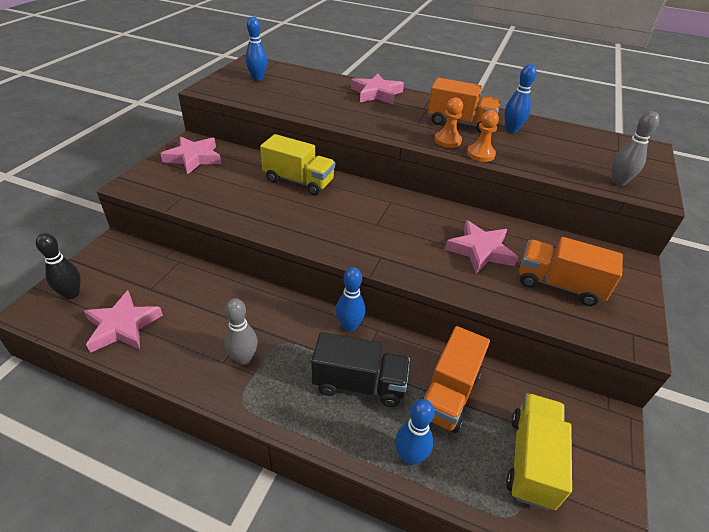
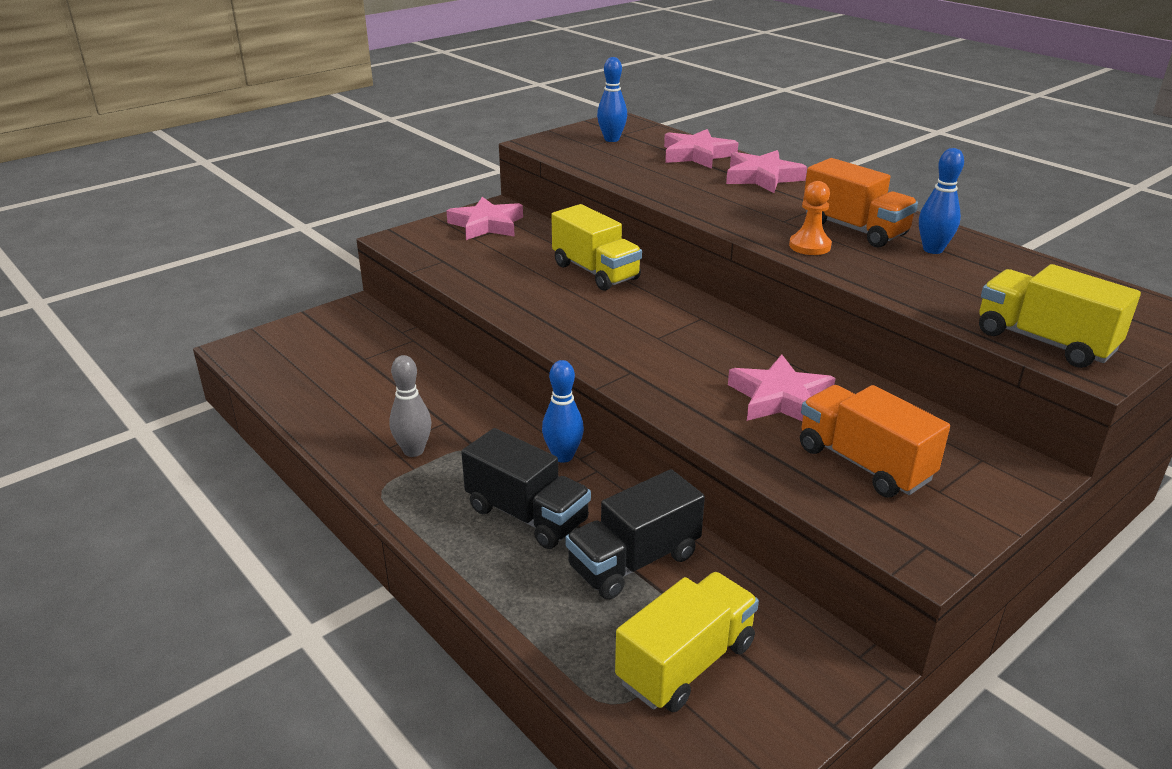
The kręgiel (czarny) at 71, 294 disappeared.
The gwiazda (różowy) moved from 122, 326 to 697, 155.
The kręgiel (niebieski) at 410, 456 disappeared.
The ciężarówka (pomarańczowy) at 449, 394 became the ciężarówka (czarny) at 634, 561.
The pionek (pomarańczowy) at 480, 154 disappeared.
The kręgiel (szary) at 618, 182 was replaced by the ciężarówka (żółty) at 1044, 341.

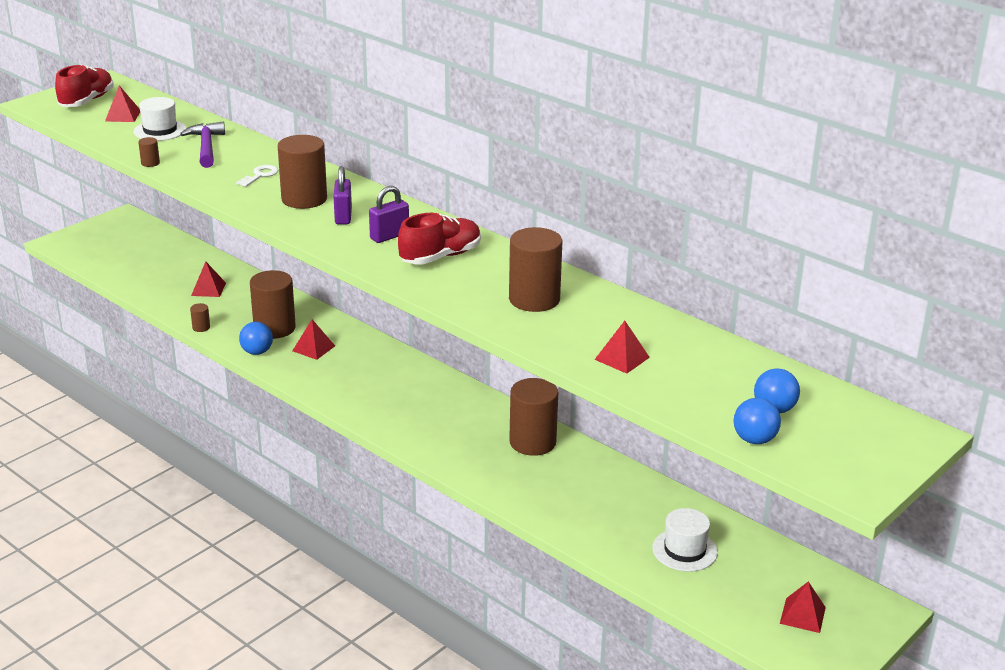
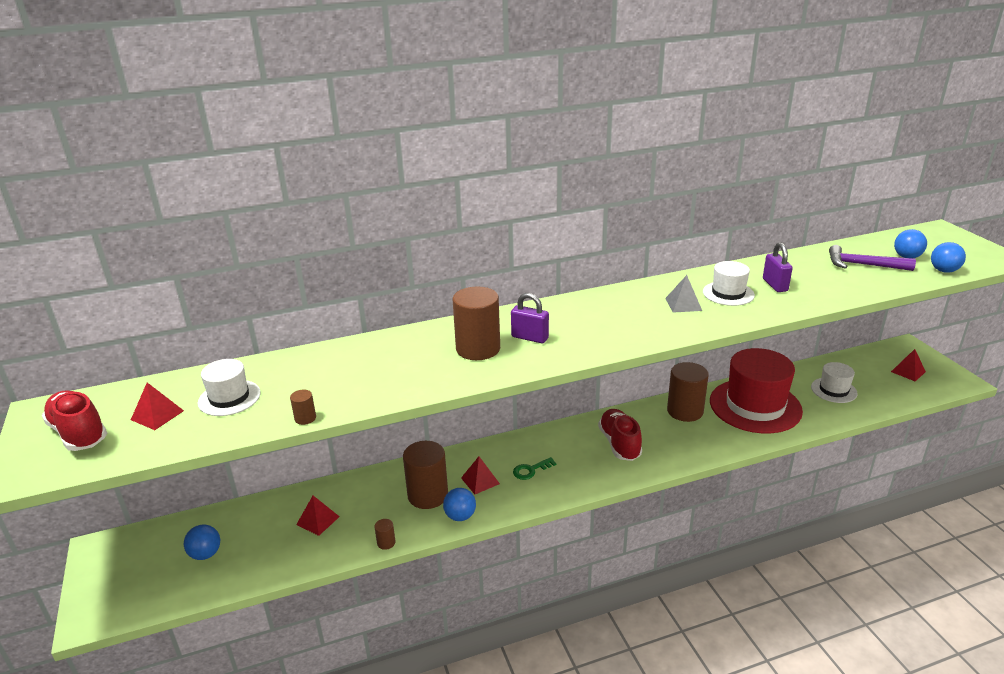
The młotek (fioletowy) moved from 206, 147 to 863, 265.
The klucz (biały) at 260, 175 disappeared.
The kłódka (fioletowy) moved from 389, 236 to 775, 285.
The but (czerwony) moved from 440, 257 to 619, 444.
The walec (brązowy) at 534, 299 was replaced by the kapelusz (biały) at 728, 293.
The piramida (czerwony) at 622, 358 disappeared.
The piłka (niebieski) at 206, 554 appeared.
The klucz (zielony) at 531, 470 appeared.
The piramida (szary) at 683, 304 appeared.
The kapelusz (czerwony) at 755, 406 appeared.

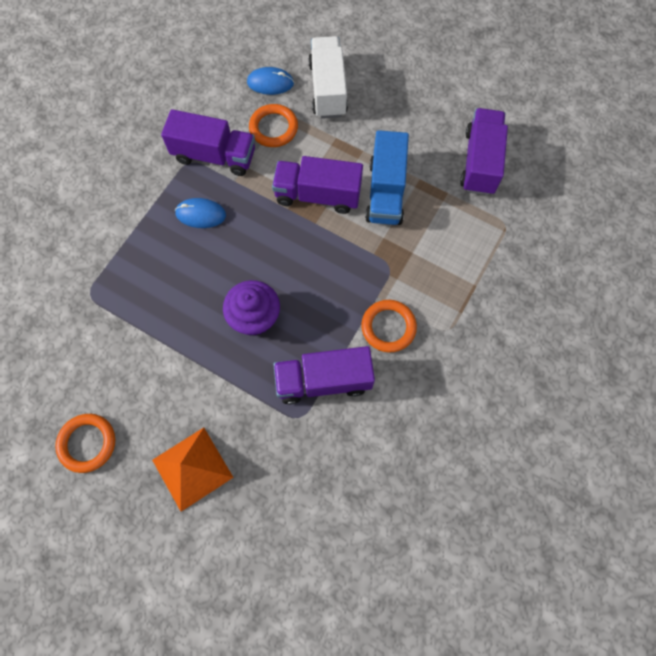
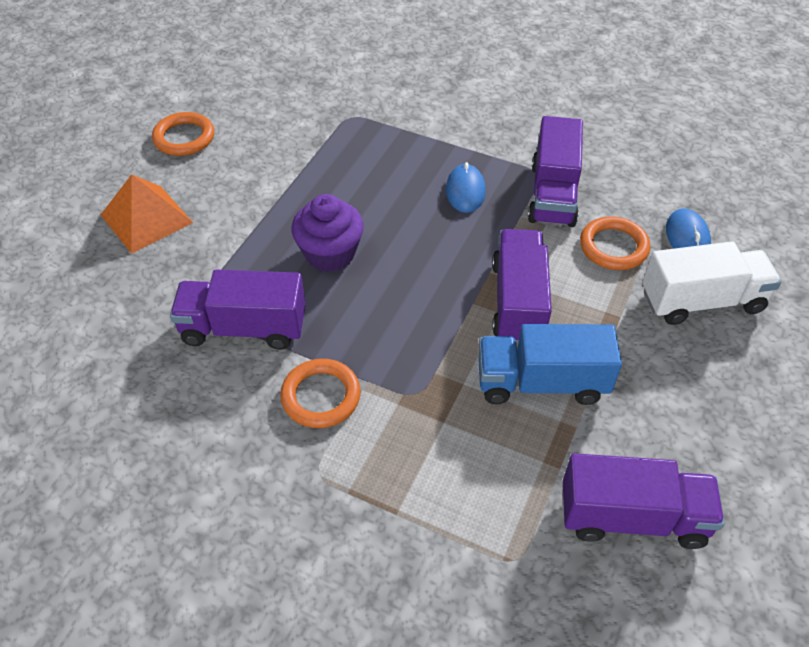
The ciężarówka (fioletowy) at 323, 380 turned 75 degrees counterclockwise.

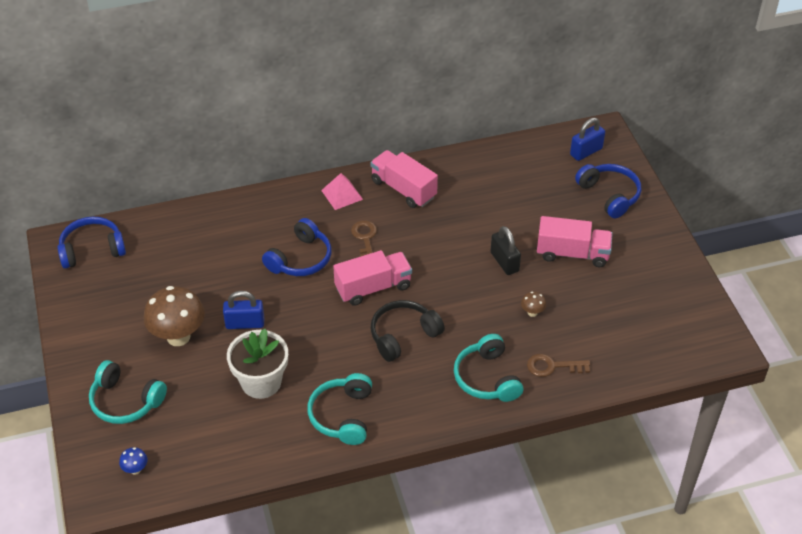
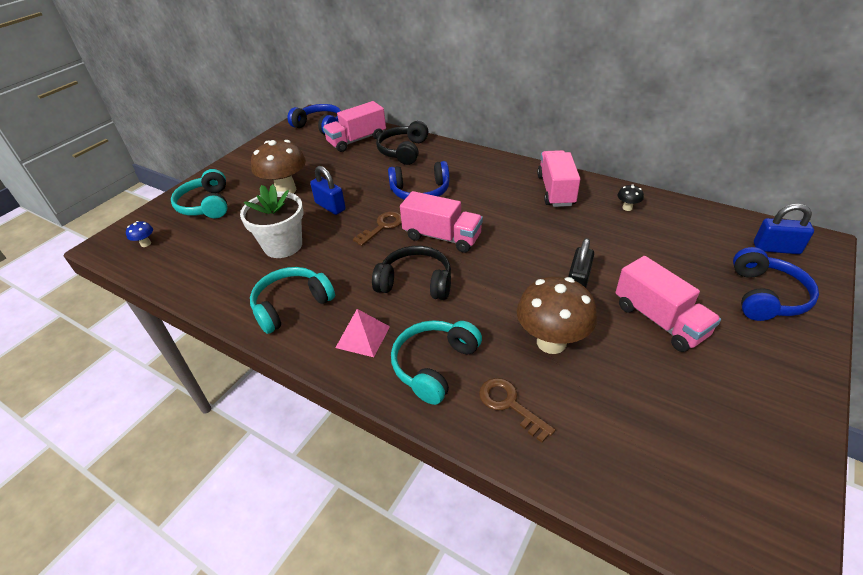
The piramida (różowy) moved from 342, 194 to 363, 337.
The klucz (brązowy) moved from 365, 239 to 382, 227.
The grzyb (brązowy) at 532, 313 changed to 2.33 times the size.
The ciężarówka (różowy) at 357, 140 appeared.
The słuchawki (czarny) at 403, 151 appeared.
The grzyb (czarny) at 627, 208 appeared.

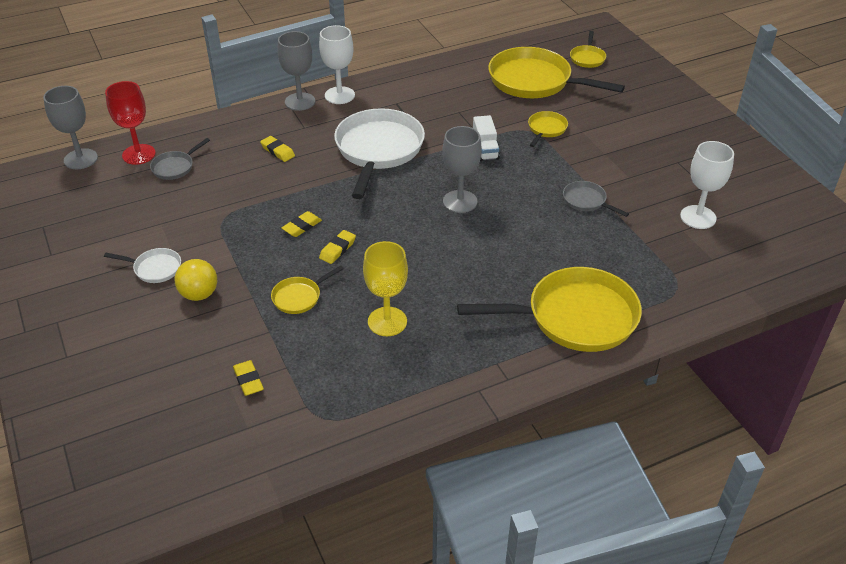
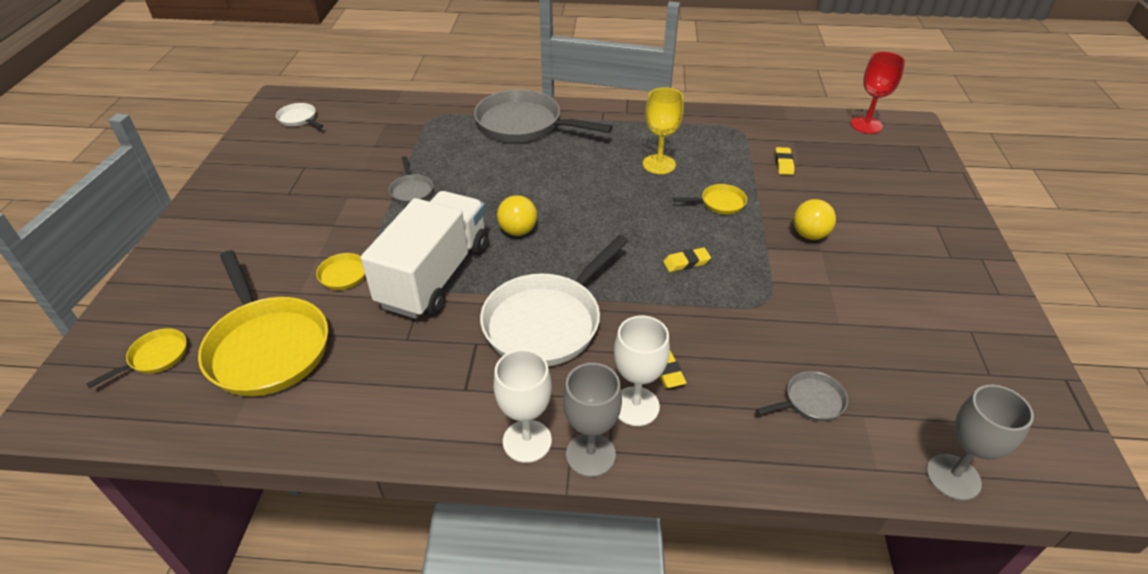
The patelnia (biały) moved from 154, 268 to 299, 119.
The kielich (czerwony) moved from 139, 154 to 866, 125.
The gumka do mazania (żółty) at 337, 249 disappeared.
The kielich (szary) at 460, 201 was replaced by the piłka (żółty) at 518, 231.
The patelnia (żółty) at 574, 317 became the patelnia (szary) at 524, 124.
The ciężarówka (biały) at 485, 149 changed to 2.43 times the size.
The kielich (biały) moved from 698, 217 to 636, 406.

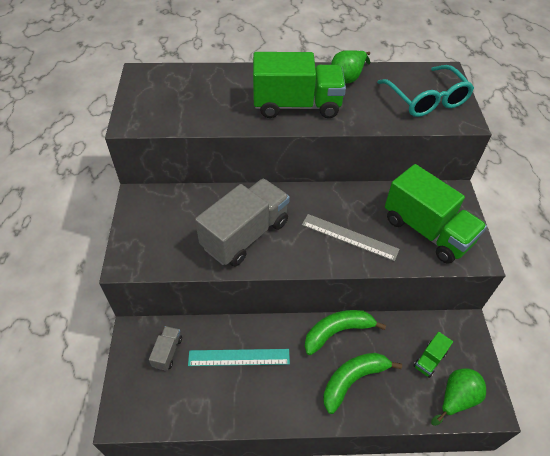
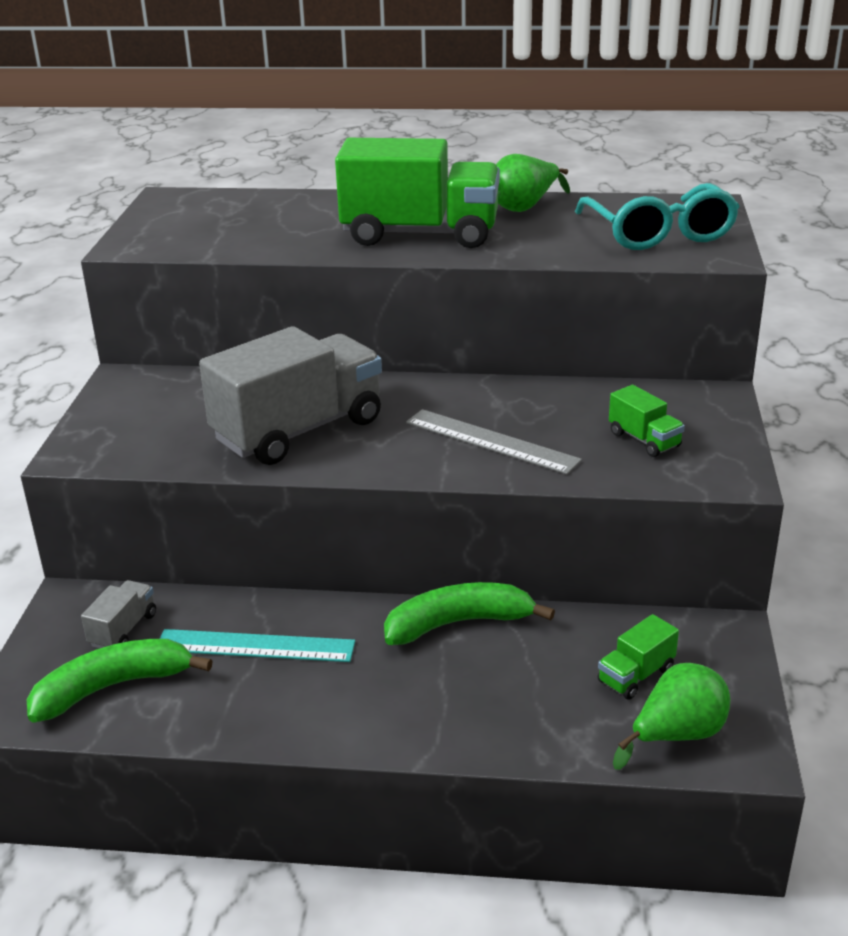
The banan (zielony) moved from 353, 380 to 113, 687.
The ciężarówka (zielony) at 427, 230 changed to 0.44 times the size.

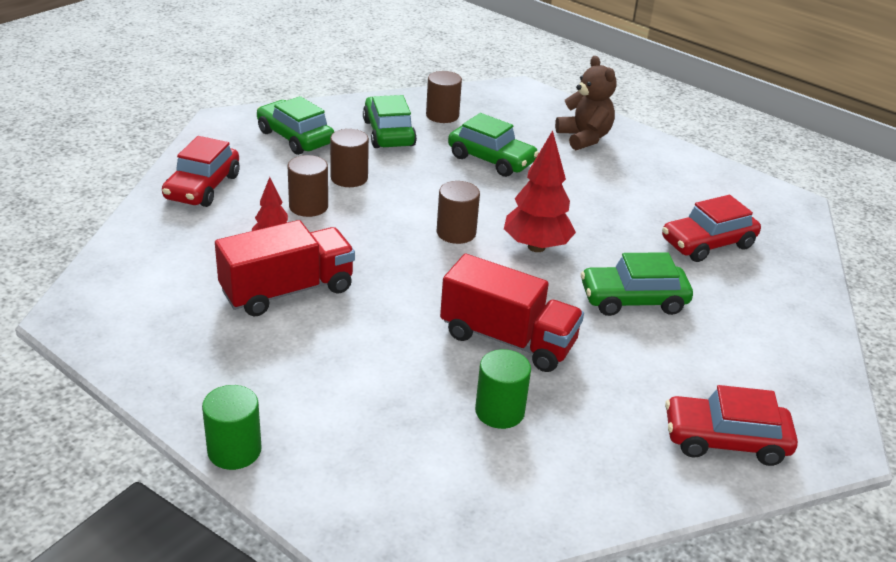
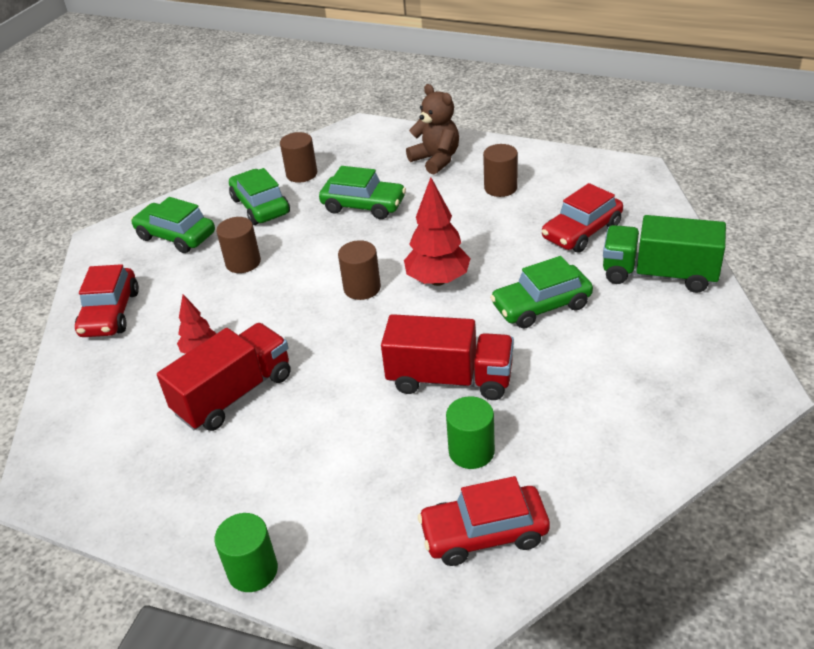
The walec (brązowy) moved from 308, 206 to 500, 188.
The samochód (czerwony) moved from 725, 440 to 484, 533.
The ciężarówka (zielony) at 659, 274 appeared.

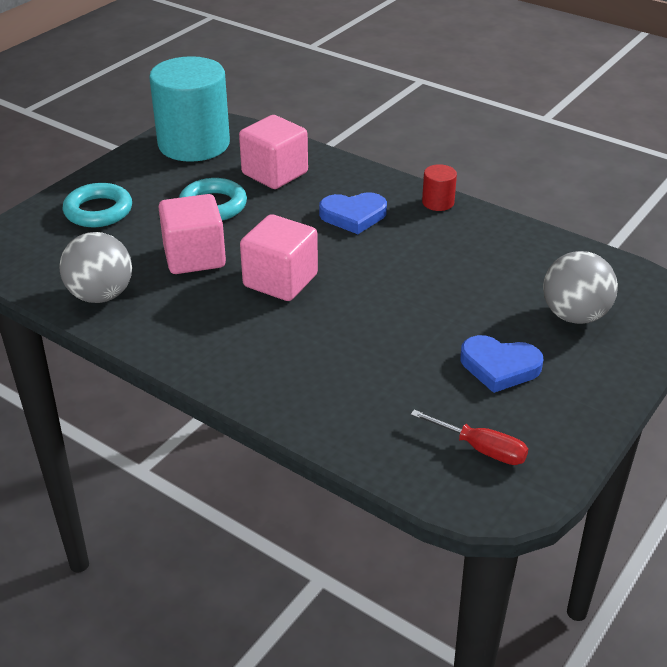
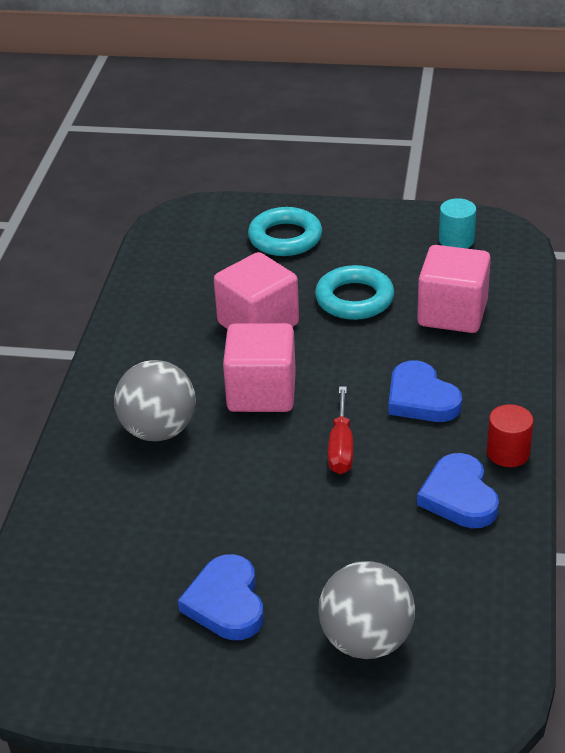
The piłka (szary) moved from 101, 295 to 158, 430.
The walec (turkusowy) at 194, 144 changed to 0.41 times the size.
The śrubokręt (czerwony) moved from 480, 449 to 341, 446.
The serce (niebieski) at 459, 496 appeared.

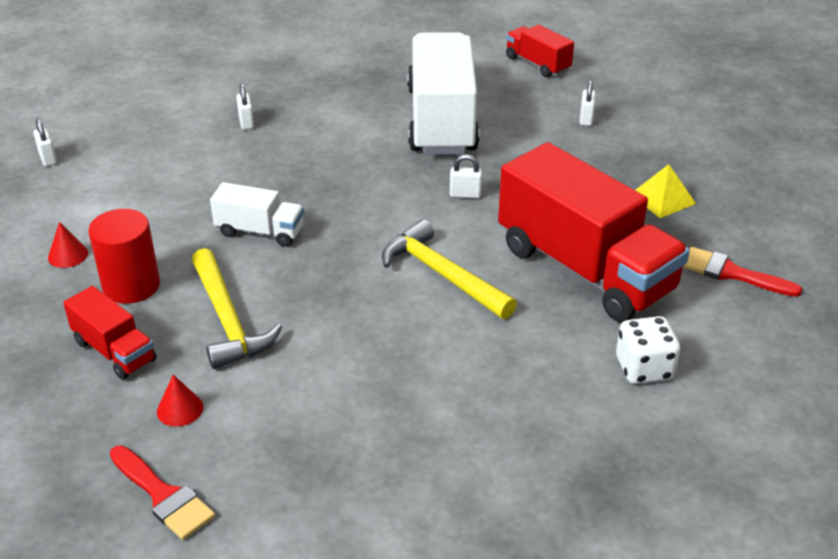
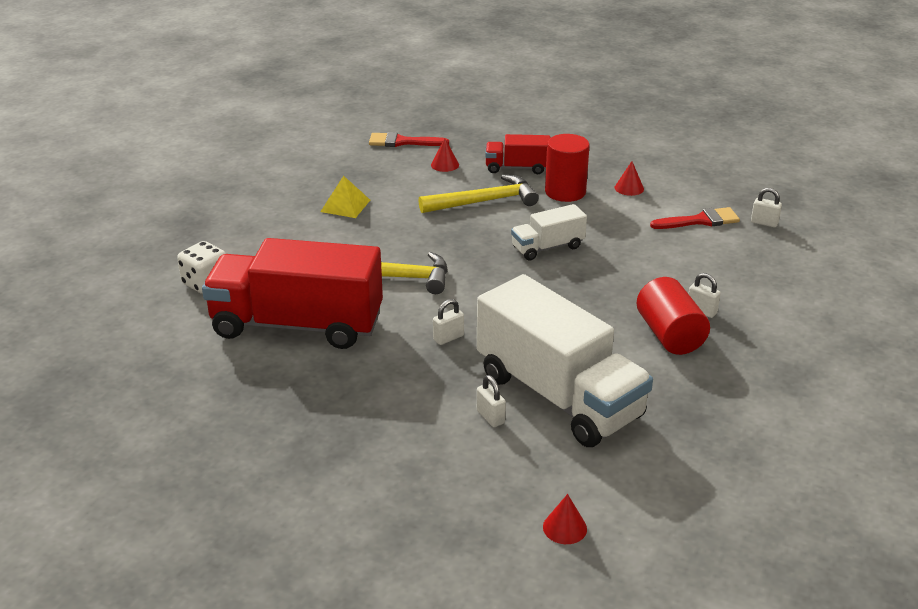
The młotek (żółty) at 227, 320 turned 135 degrees clockwise.
The ciężarówka (czerwony) at 537, 64 was replaced by the stożek (czerwony) at 564, 527.
The kłódka (biały) moved from 586, 119 to 490, 417.
The piramida (żółty) moved from 662, 199 to 345, 205.
The pędzel (czerwony) moved from 731, 273 to 700, 221.
The walec (czerwony) at 670, 335 appeared.

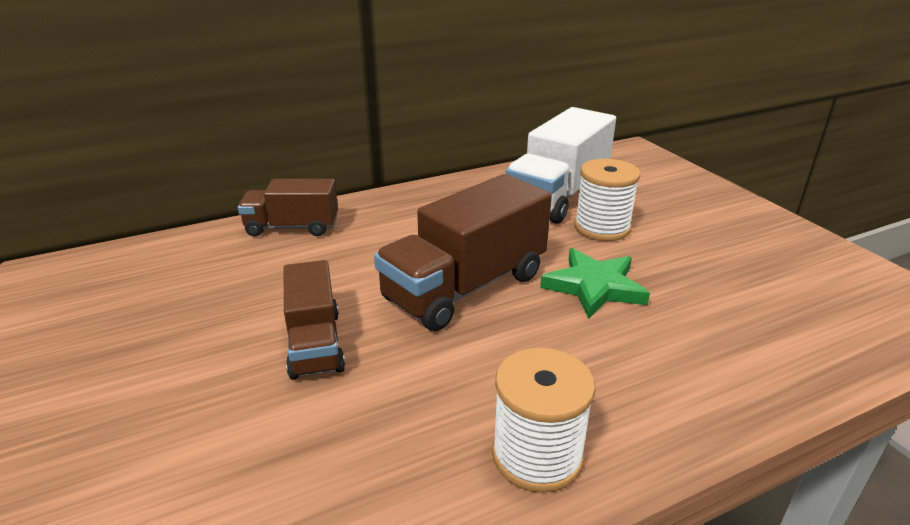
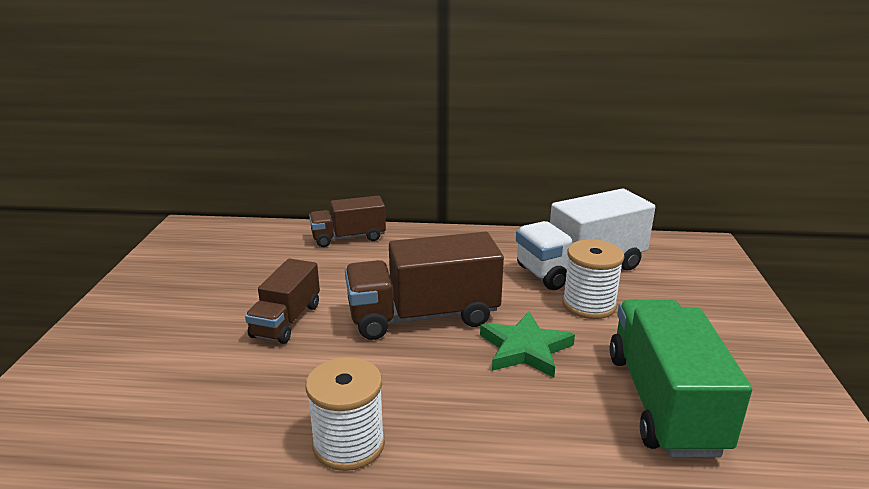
The ciężarówka (brązowy) at 292, 227 turned 45 degrees counterclockwise.
The ciężarówka (zielony) at 664, 402 appeared.

